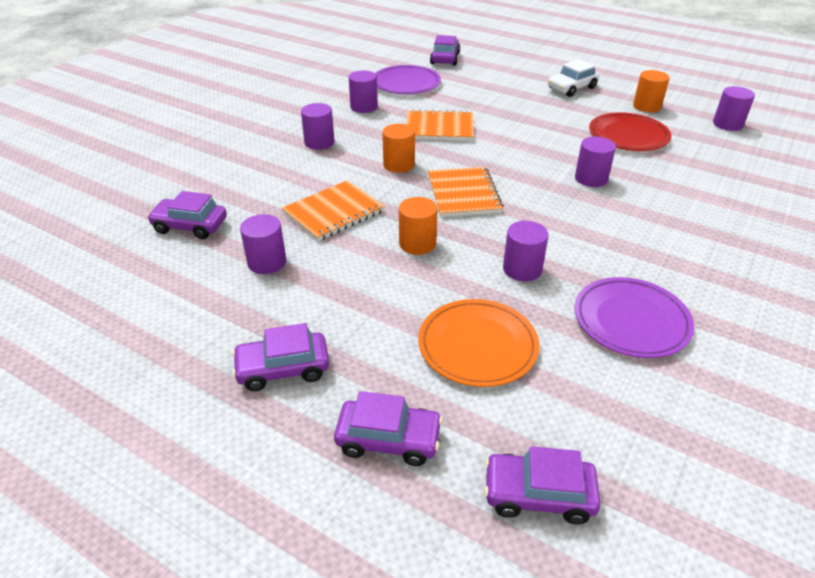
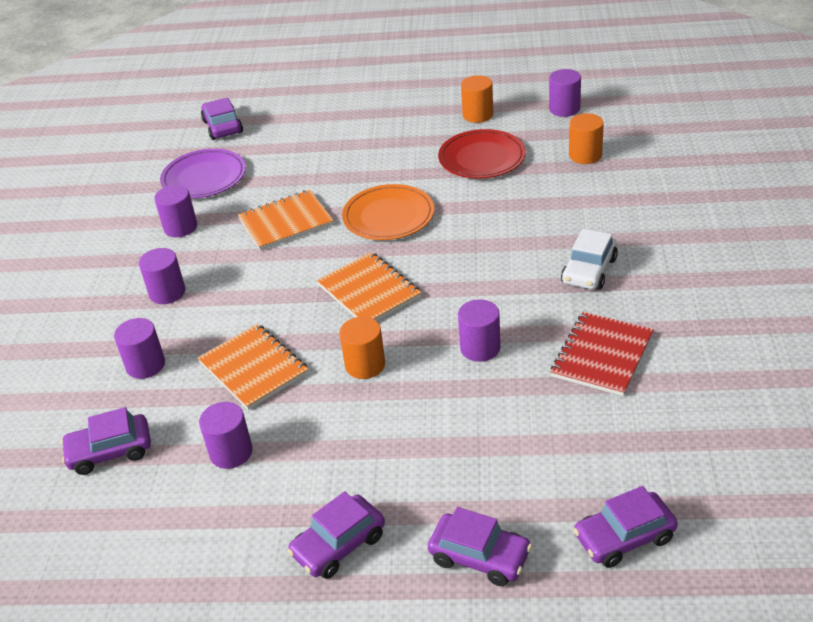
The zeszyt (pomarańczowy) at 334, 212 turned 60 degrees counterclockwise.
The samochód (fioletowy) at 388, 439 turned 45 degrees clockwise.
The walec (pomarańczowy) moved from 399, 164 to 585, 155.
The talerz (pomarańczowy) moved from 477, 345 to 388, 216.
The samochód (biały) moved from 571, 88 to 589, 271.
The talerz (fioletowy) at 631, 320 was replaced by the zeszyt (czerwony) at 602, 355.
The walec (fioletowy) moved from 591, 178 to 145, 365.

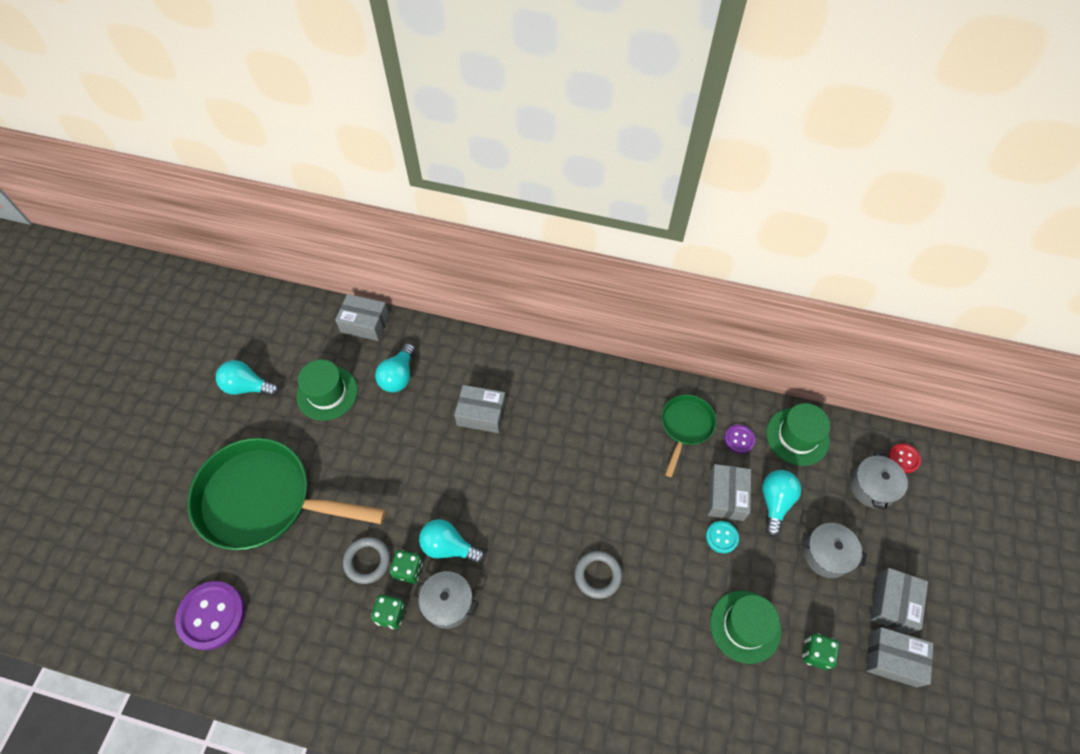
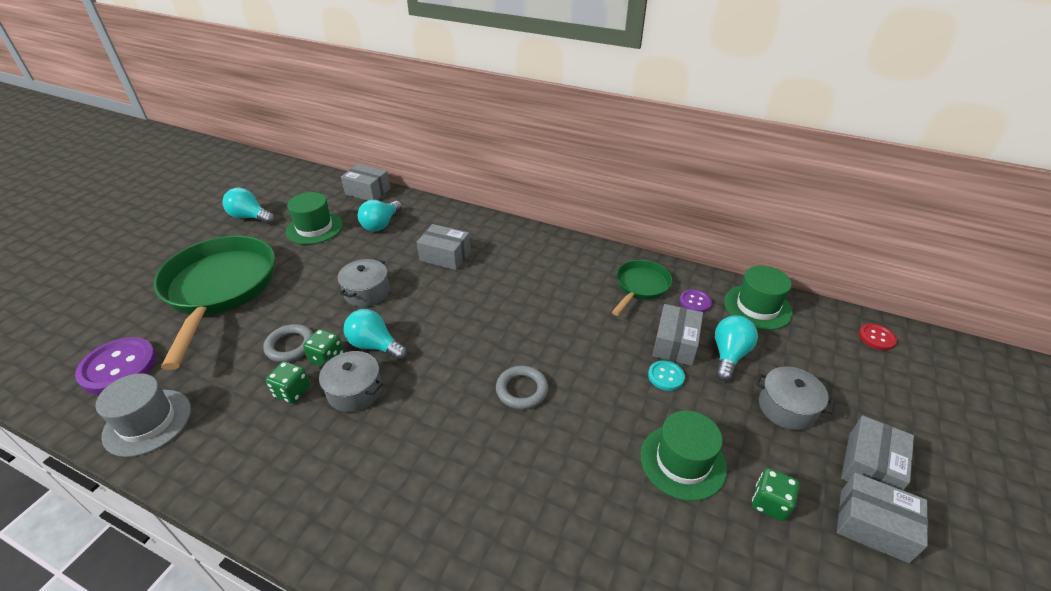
The patelnia (zielony) at 264, 500 turned 60 degrees clockwise.
The garnek (szary) moved from 872, 487 to 367, 292.
The kapelusz (szary) at 147, 422 appeared.

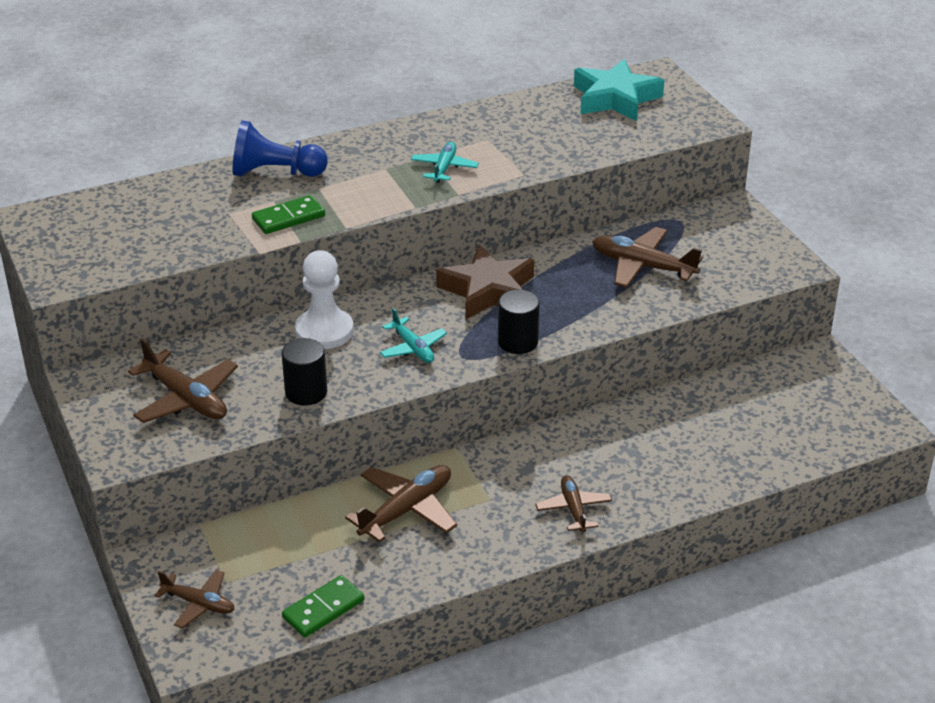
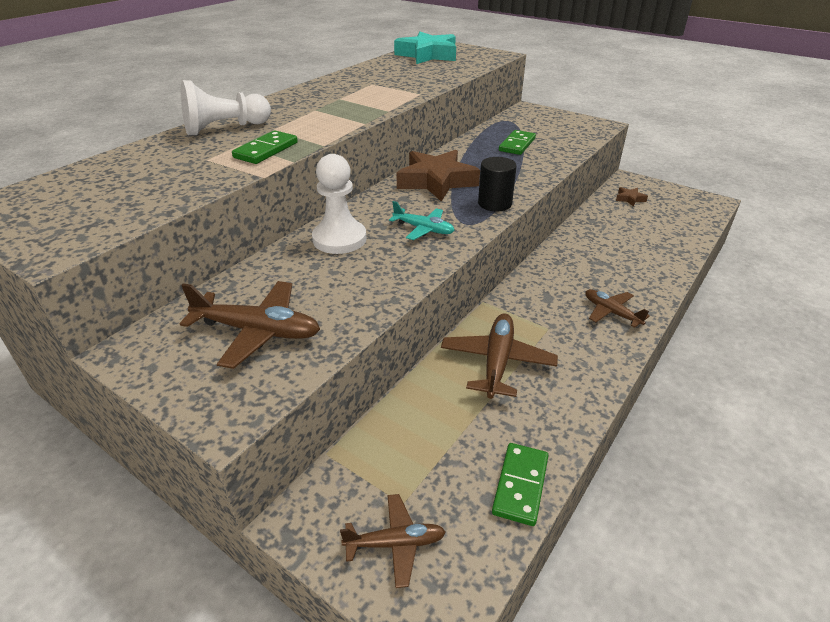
The pionek (niebieski) at 275, 173 became the pionek (biały) at 225, 128.
The walec (czarny) at 306, 392 disappeared.
The samolot (turkusowy) at 444, 168 disappeared.
The samolot (brązowy) at 642, 266 was replaced by the kostka domina (zielony) at 517, 145.
The gwiazda (brązowy) at 630, 199 appeared.

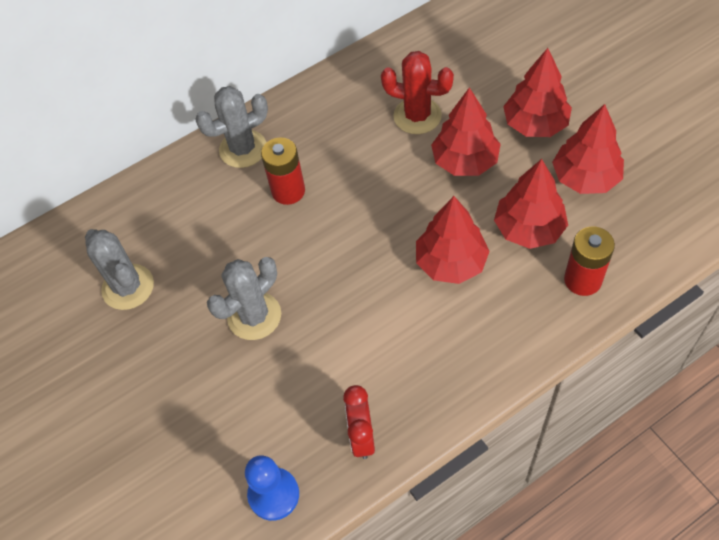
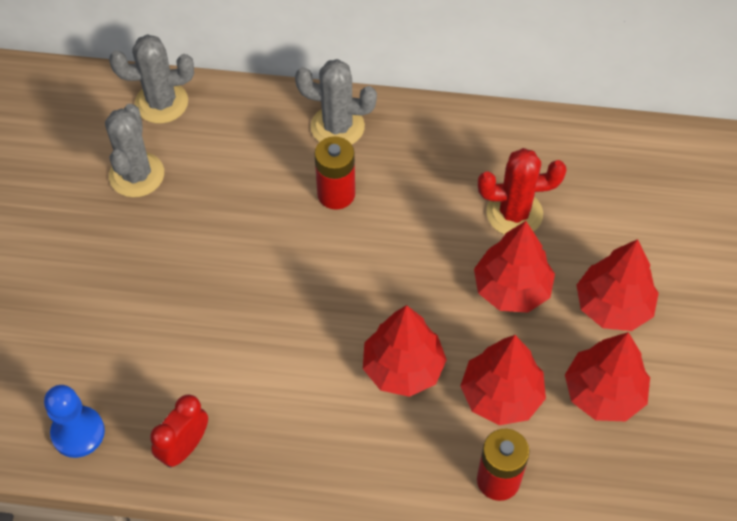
The kaktus (szary) moved from 254, 316 to 161, 103.
The kaktus (czerwony) at 417, 116 turned 60 degrees counterclockwise.

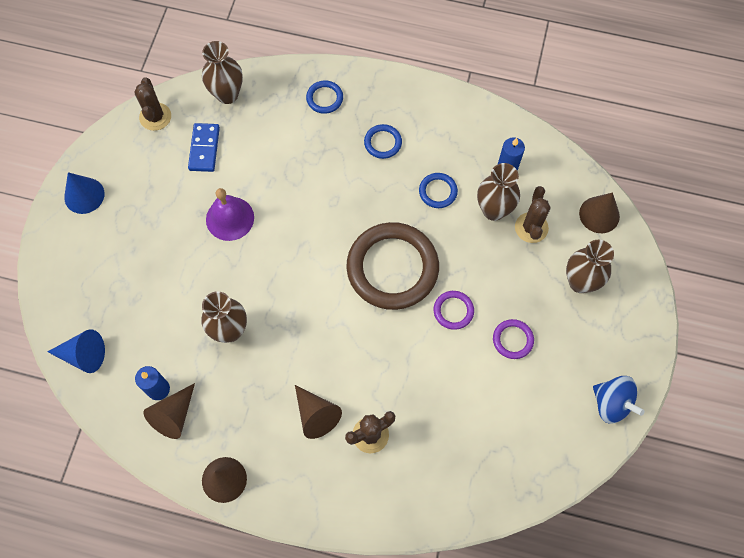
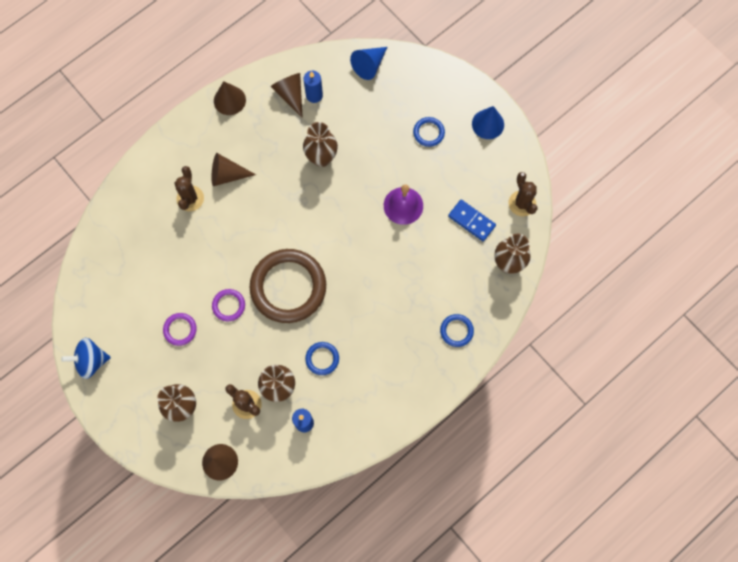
The kaktus (brązowy) at 155, 117 turned 45 degrees clockwise.
The pierścień (niebieski) moved from 383, 143 to 428, 133.

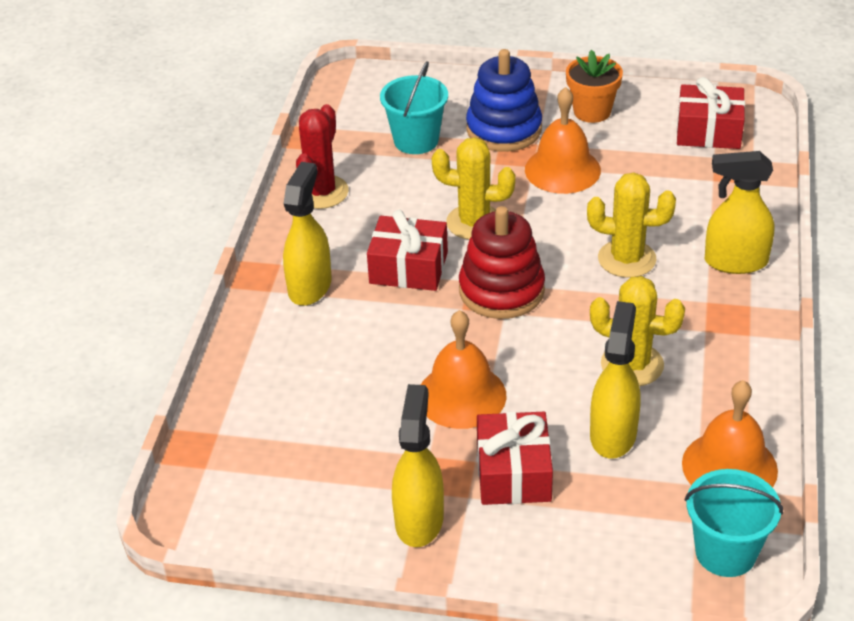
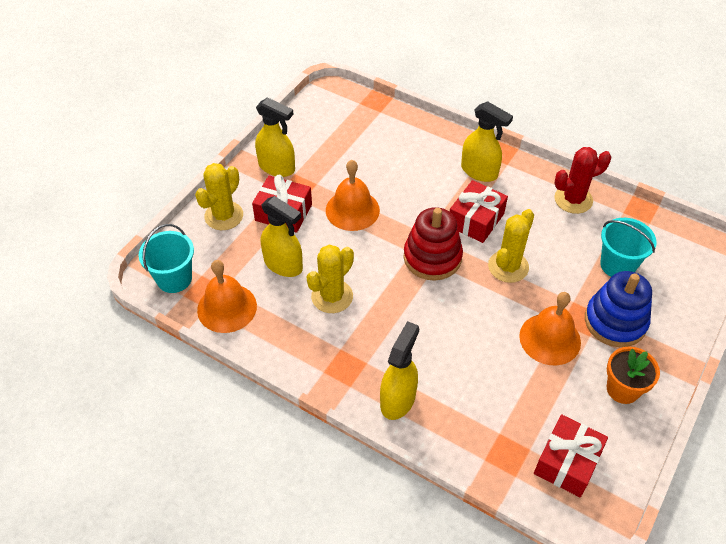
The kaktus (czerwony) at 321, 192 turned 60 degrees counterclockwise.
The kaktus (żółty) moved from 627, 259 to 224, 216.

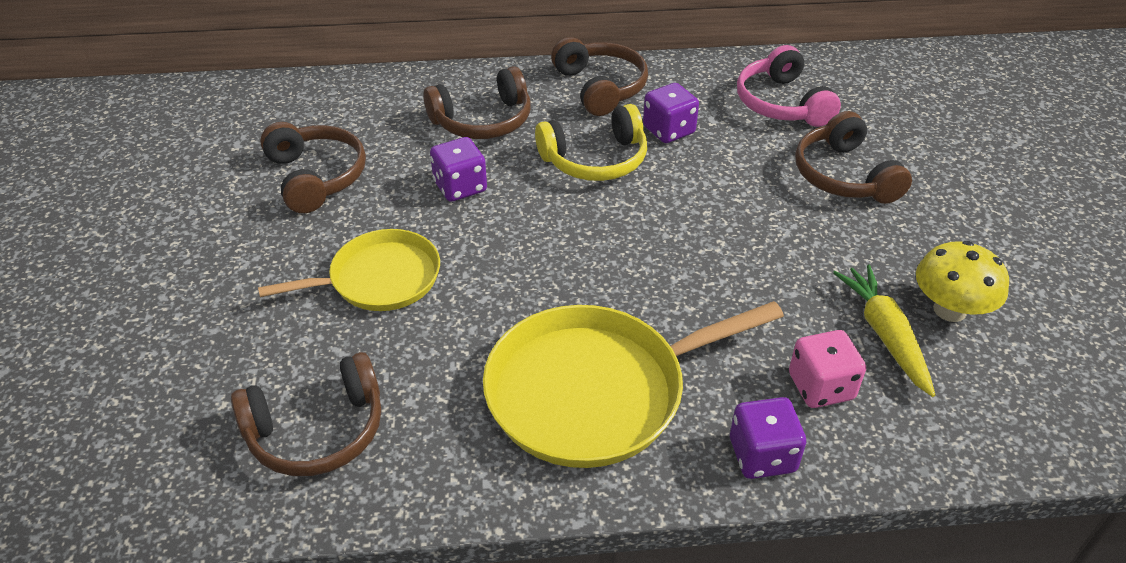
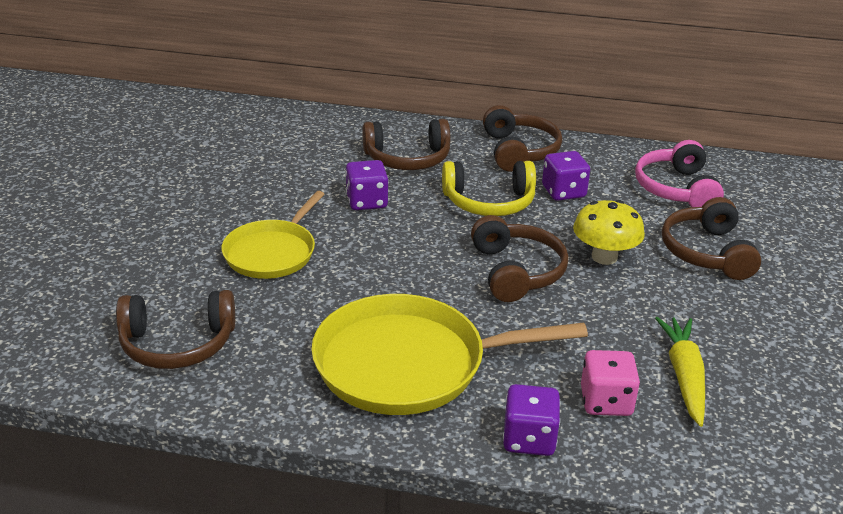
The patelnia (żółty) at 379, 279 turned 120 degrees clockwise.
The słuchawki (brązowy) moved from 315, 177 to 516, 271.
The grzyb (żółty) moved from 949, 310 to 604, 257.

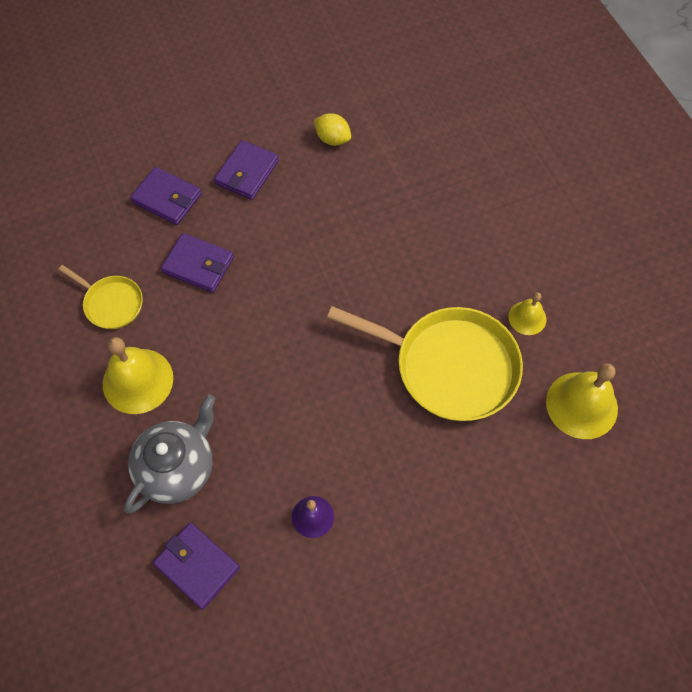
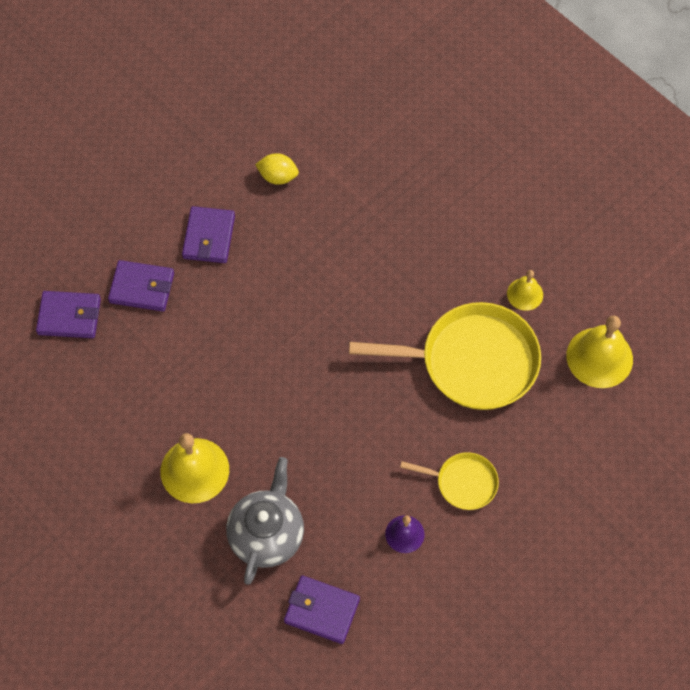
The patelnia (żółty) moved from 111, 303 to 463, 482.
The portfel (fioletowy) moved from 198, 265 to 69, 316.

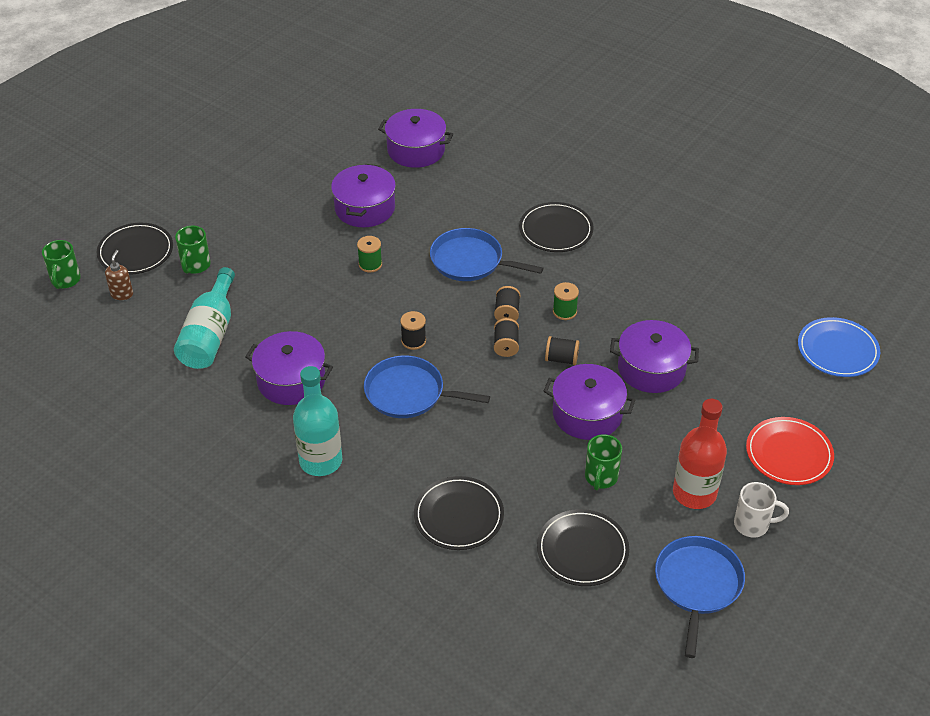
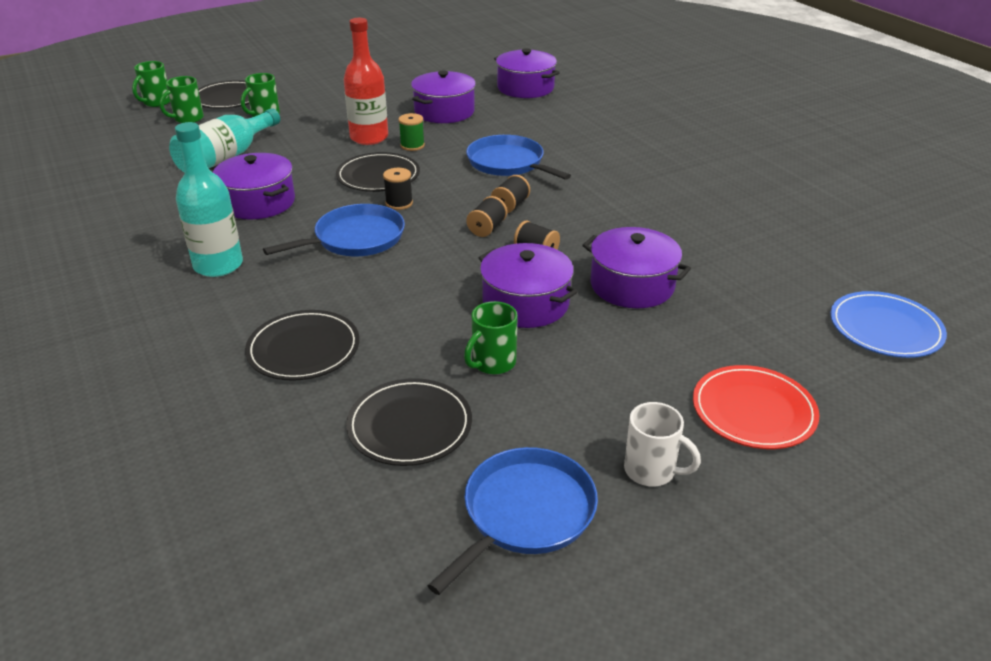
The dozownik mydła (brązowy) at 122, 294 was replaced by the kubek (zielony) at 188, 119.
The patelnia (niebieski) at 409, 393 turned 105 degrees clockwise.
The talerz (czarny) moved from 556, 230 to 378, 176.
The szpulka (zielony) at 564, 311 disappeared.
The butelka (czerwony) moved from 694, 493 to 369, 137.

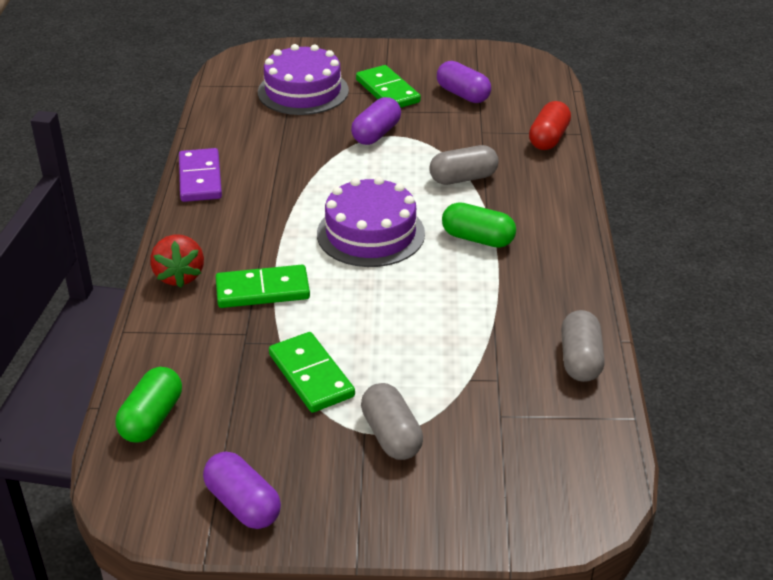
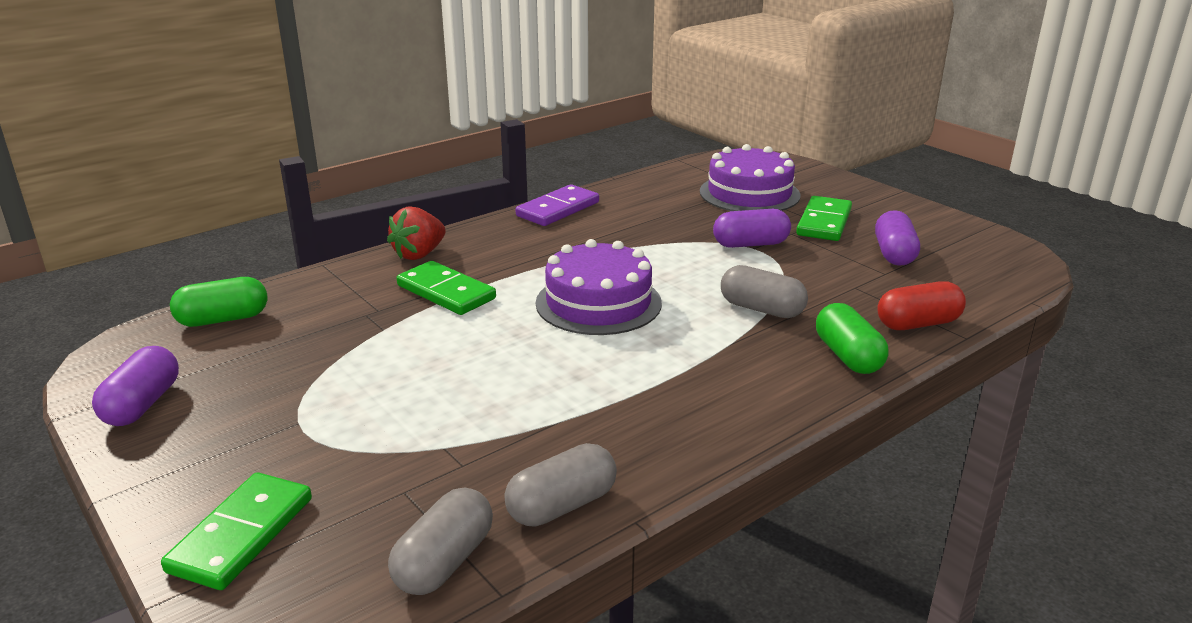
The kostka domina (zielony) moved from 311, 375 to 241, 534.
The kapsułka (szary) moved from 391, 435 to 444, 562.
The kapsułka (zielony) moved from 477, 239 to 848, 356.

